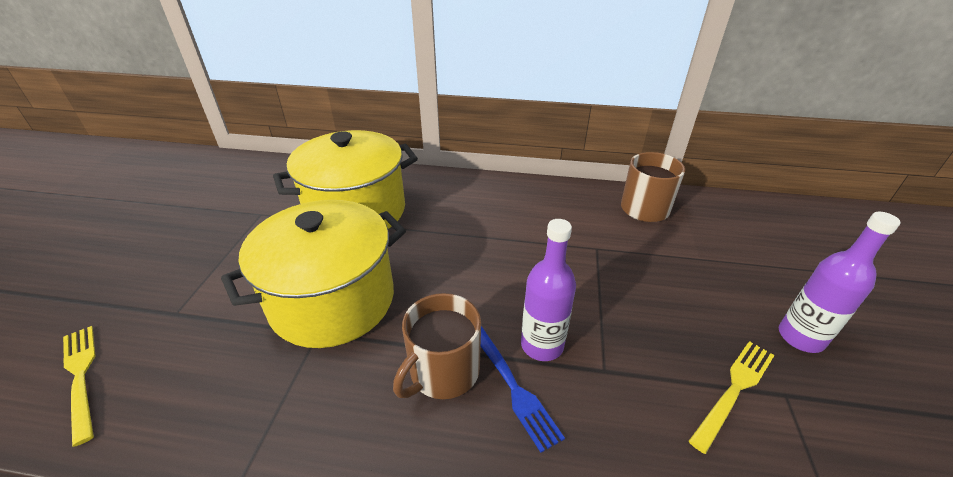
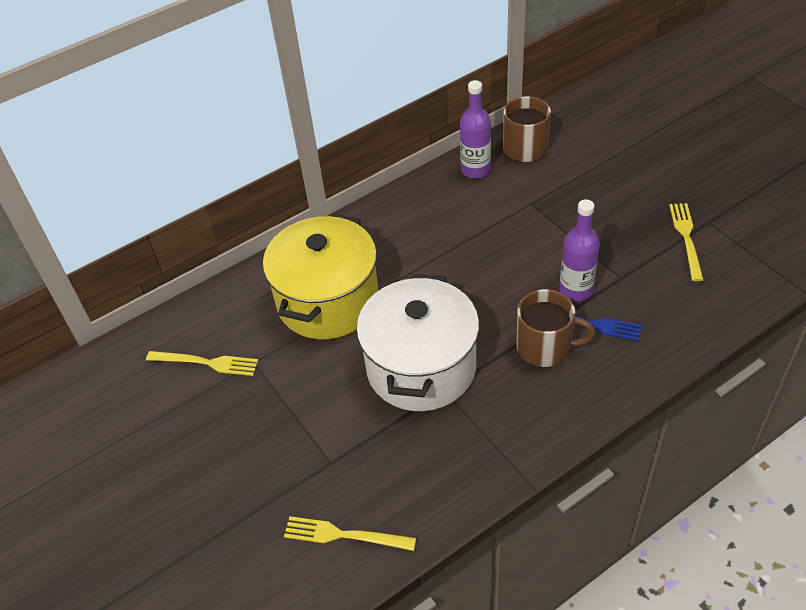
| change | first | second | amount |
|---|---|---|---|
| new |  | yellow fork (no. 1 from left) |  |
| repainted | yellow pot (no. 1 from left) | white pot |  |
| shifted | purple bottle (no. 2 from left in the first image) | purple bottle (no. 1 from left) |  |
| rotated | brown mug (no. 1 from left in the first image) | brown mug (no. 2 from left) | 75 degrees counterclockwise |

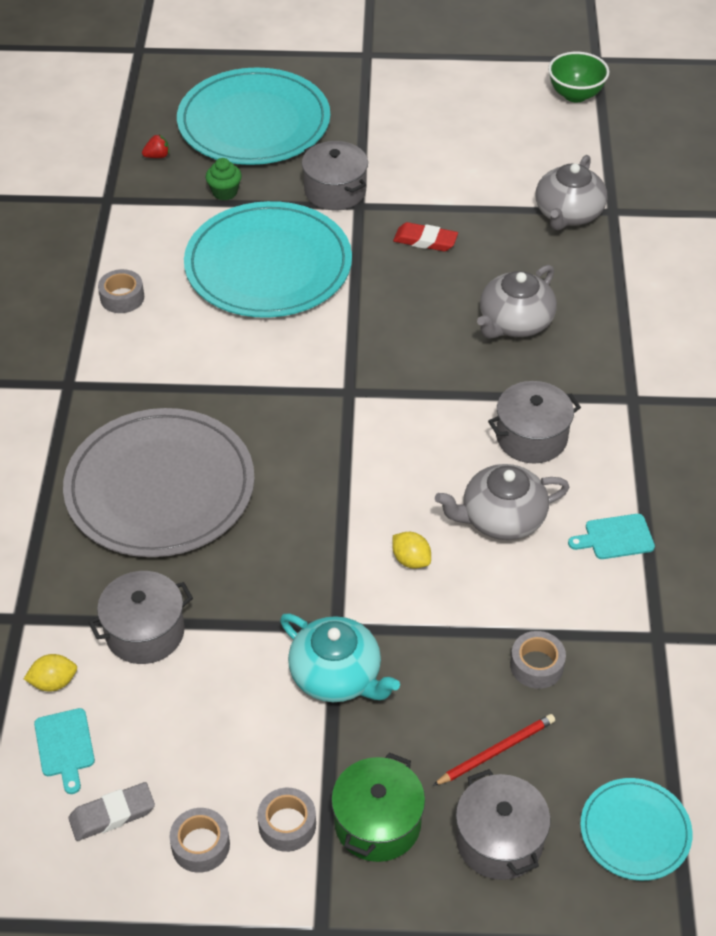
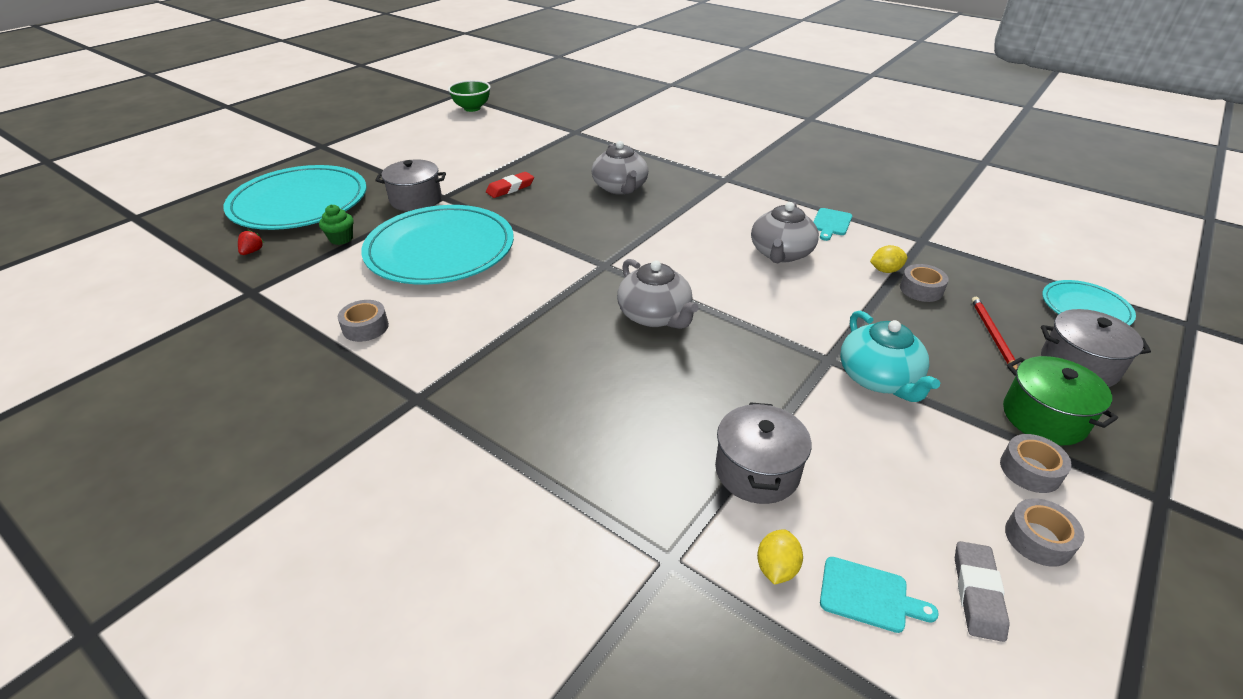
| change | first | second | amount |
|---|---|---|---|
| shifted | grey teapot (no. 3 from left in the first image) | grey teapot (no. 2 from left) |  |
| rotated | turquoise teapot |  | 90 degrees clockwise |
| shifted | yellow lemon (no. 2 from left) |  |  |
| gone | grey plate |  |  |
| gone | grey pot (no. 4 from left) |  |  |

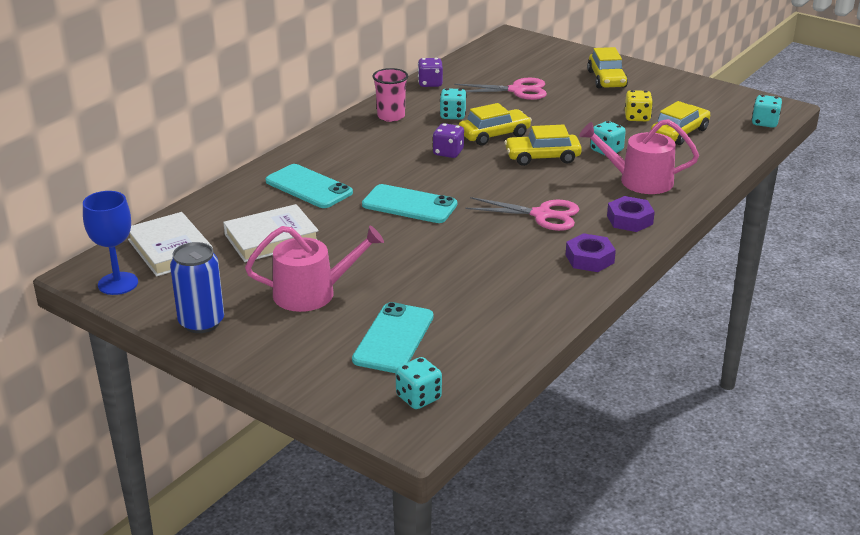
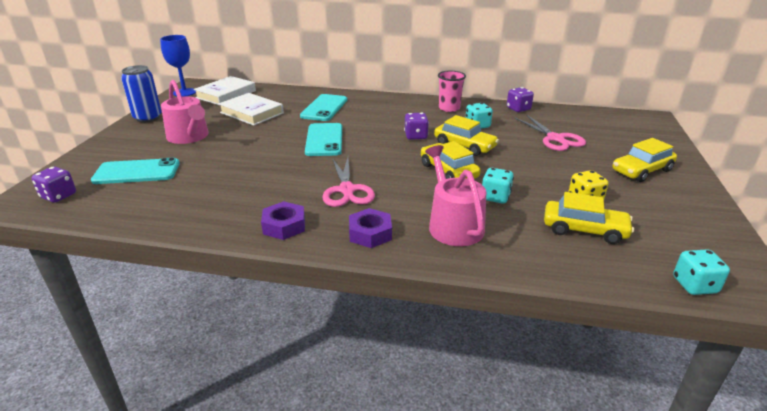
| change | first | second | amount |
|---|---|---|---|
| repainted | turquoise dice (no. 1 from left) | purple dice (no. 1 from left) |  |

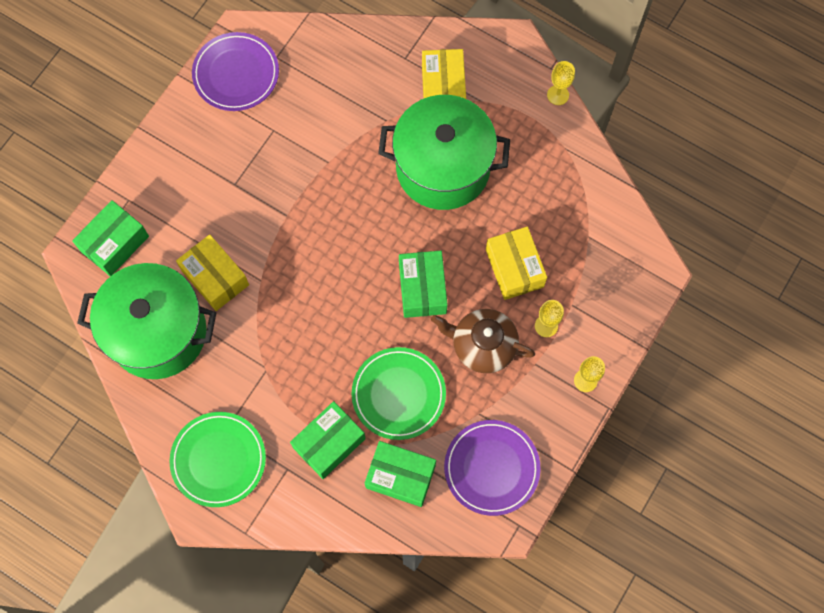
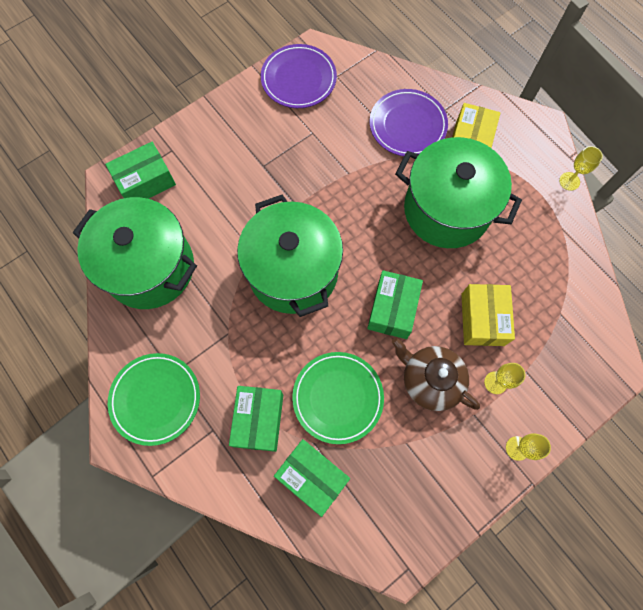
| change | first | second | amount |
|---|---|---|---|
| rotated | green box (no. 2 from left) |  | 60 degrees counterclockwise |
| new |  | green pot (no. 2 from left) |  |
| shifted | purple plate (no. 2 from left) |  |  |
| gone | yellow box (no. 1 from left) |  |  |

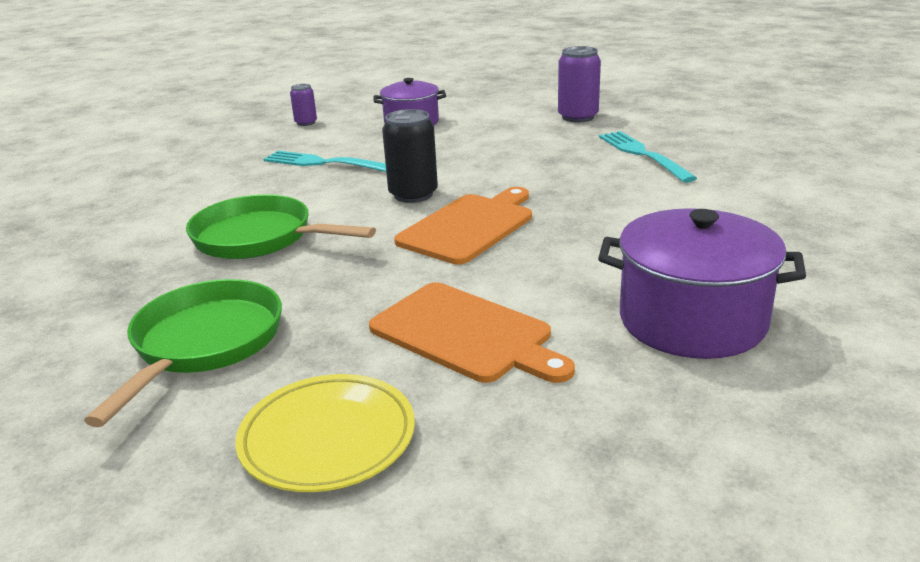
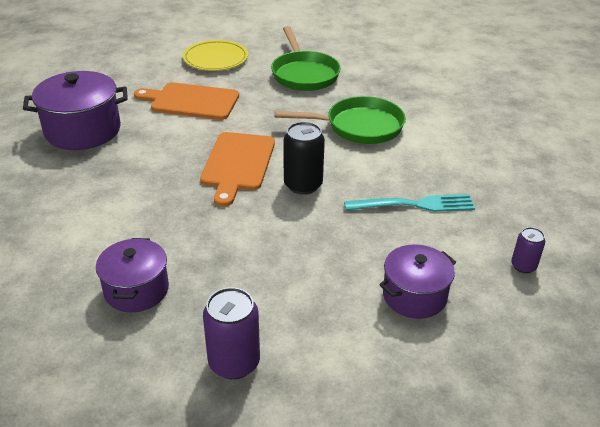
| change | first | second | amount |
|---|---|---|---|
| swapped | turquoise fork (no. 2 from left) | purple pot (no. 2 from left) |  |

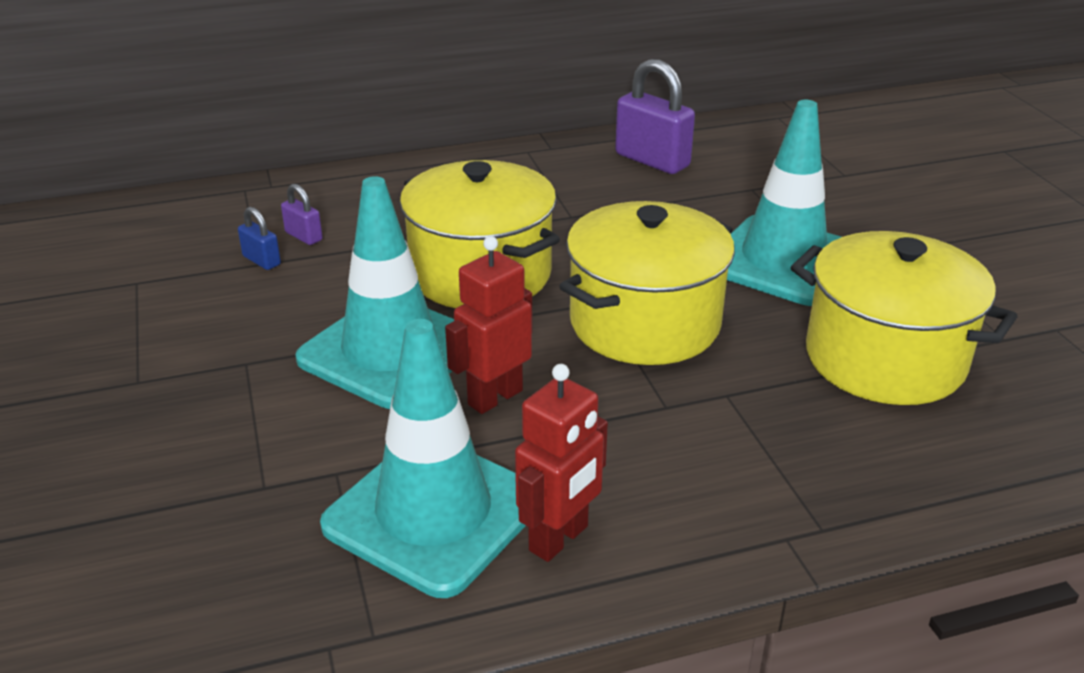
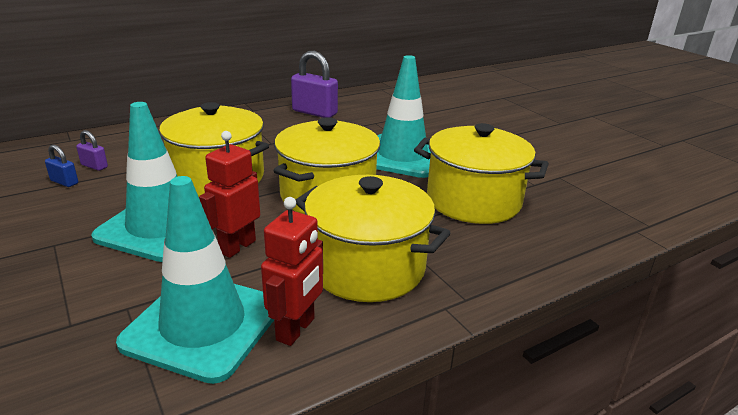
| change | first | second | amount |
|---|---|---|---|
| new |  | yellow pot (no. 3 from left) |  |

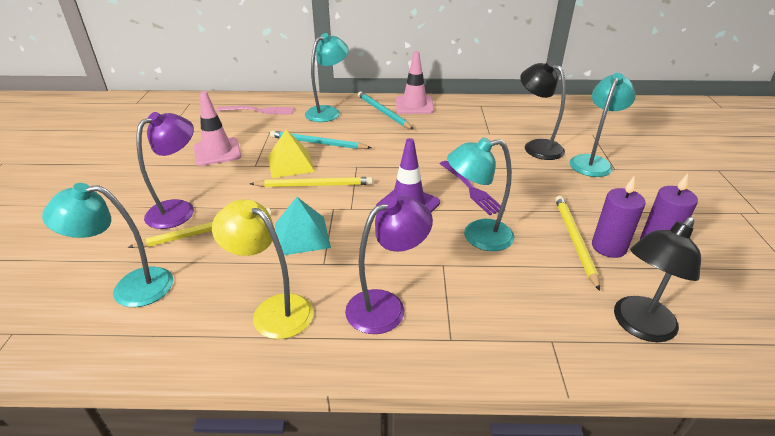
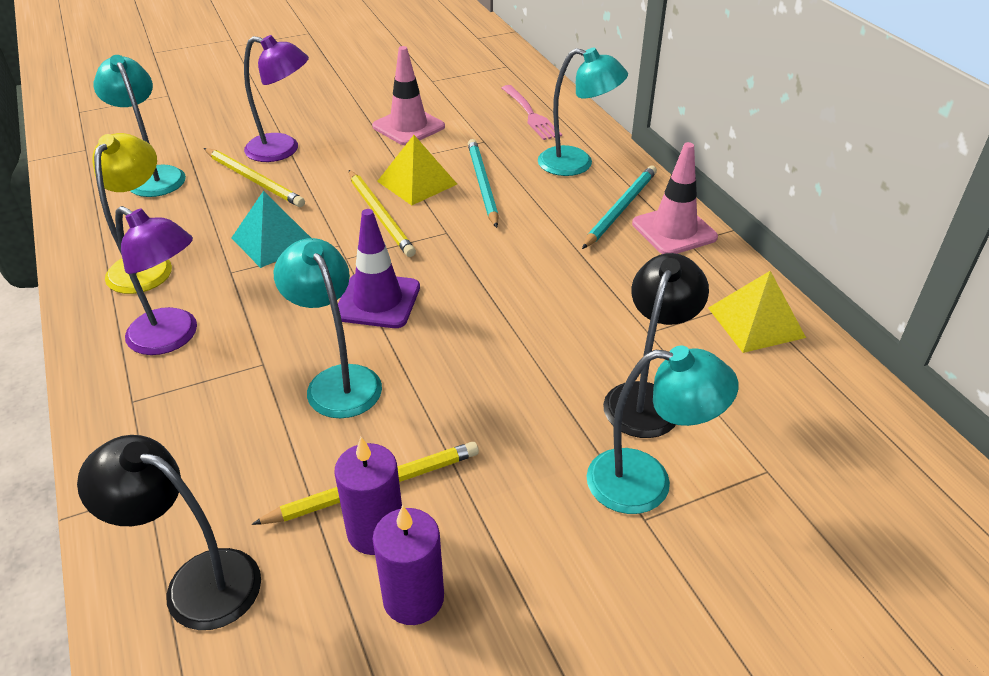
| change | first | second | amount |
|---|---|---|---|
| new |  | yellow pyramid (no. 2 from left) |  |
| gone | purple fork |  |  |

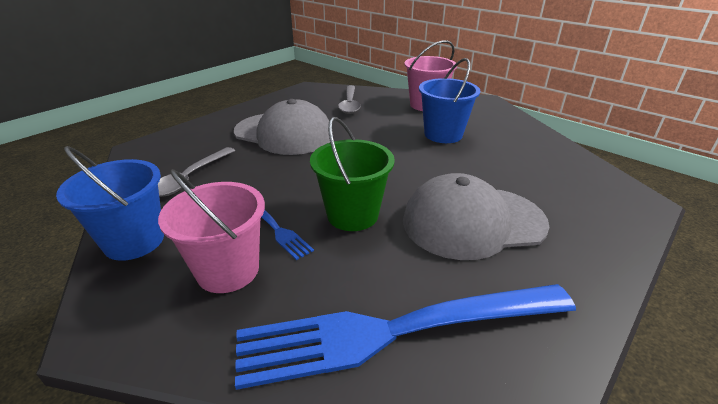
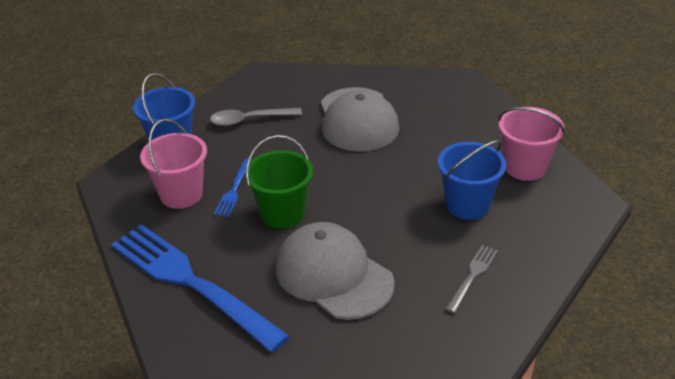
| change | first | second | amount |
|---|---|---|---|
| new |  | grey fork |  |
| gone | grey spoon (no. 2 from left) |  |  |

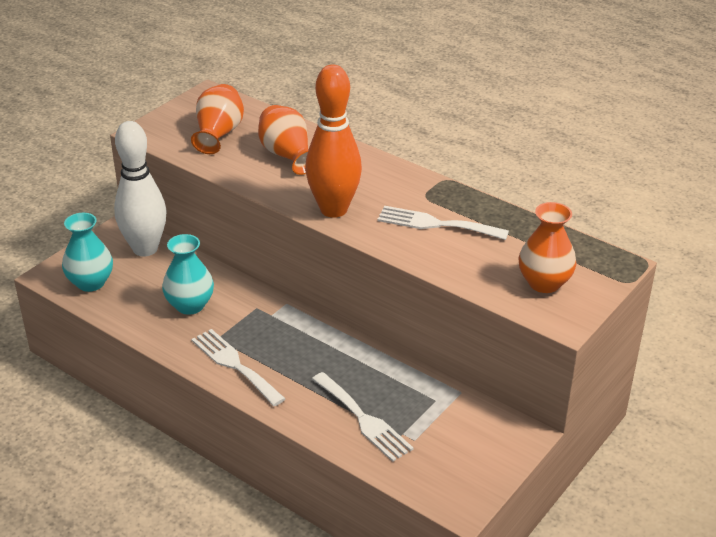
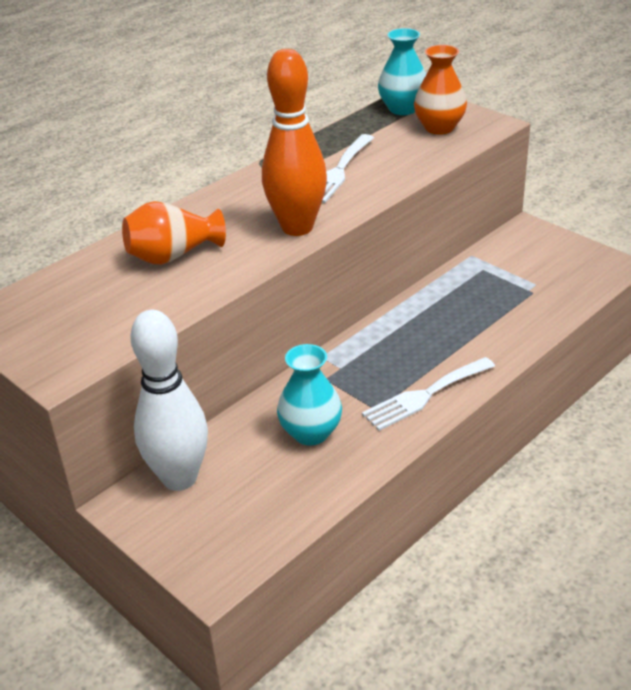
| change | first | second | amount |
|---|---|---|---|
| shifted | turquoise vase (no. 1 from left in the first image) | turquoise vase (no. 2 from left) |  |
| gone | orange vase (no. 1 from left) |  |  |
| gone | white fork (no. 2 from left) |  |  |

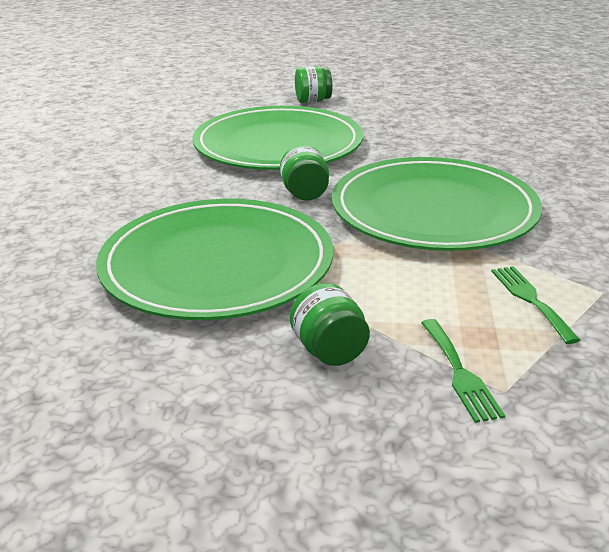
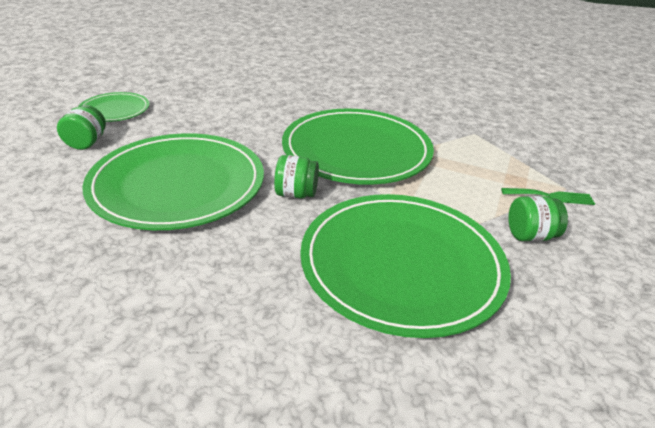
| change | first | second | amount |
|---|---|---|---|
| new |  | green plate (no. 1 from left) |  |
| gone | green fork (no. 2 from left) |  |  |

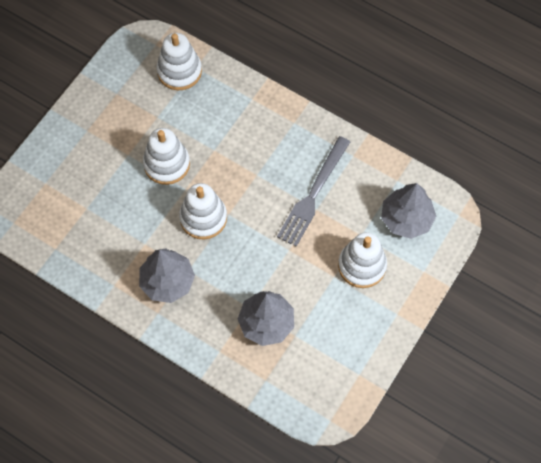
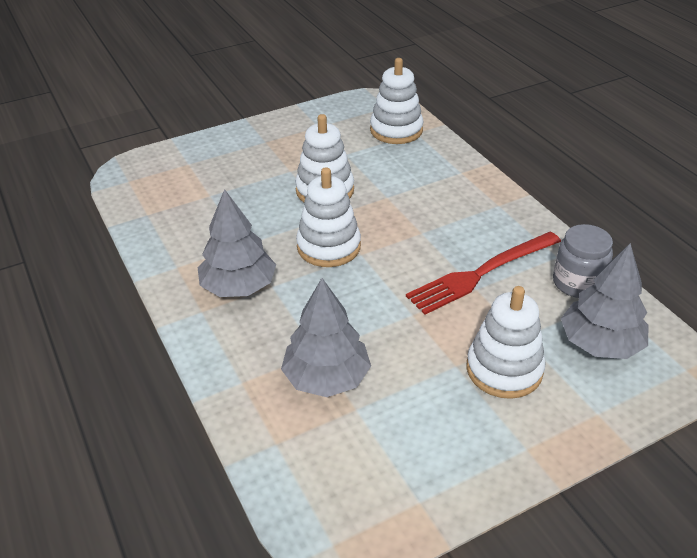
| change | first | second | amount |
|---|---|---|---|
| repainted | grey fork | red fork |  |
| new |  | grey jar |  |

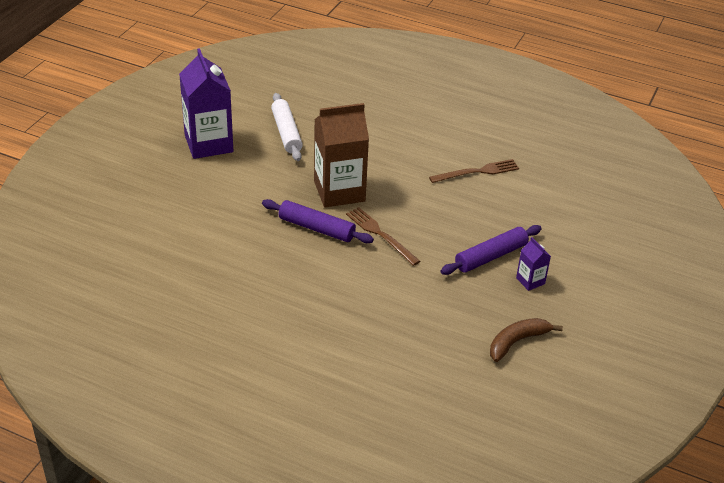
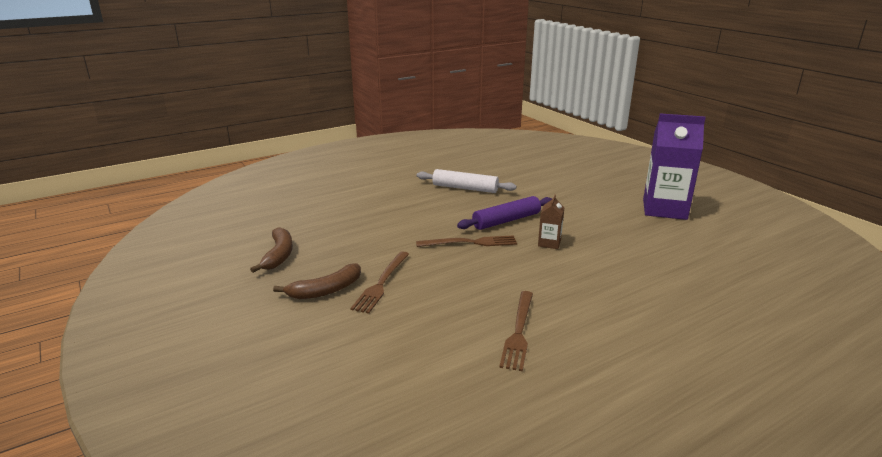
| change | first | second | amount |
|---|---|---|---|
| swapped | purple carton (no. 2 from left) | brown banana (no. 2 from left) |  |
| swapped | purple rolling pin (no. 2 from left) | brown fork (no. 1 from left) |  |
| shifted | white rolling pin |  |  |
| scaled | brown carton |  | x0.45 |

